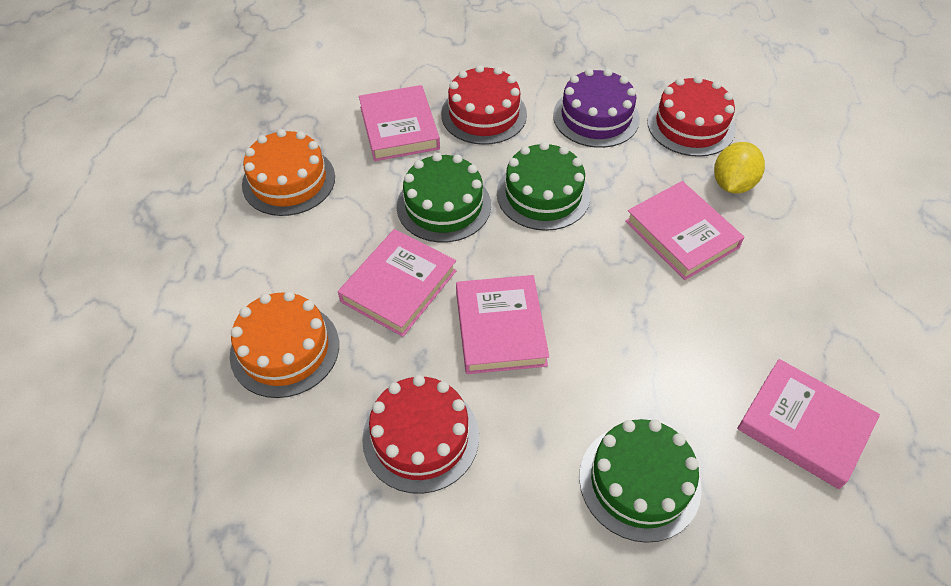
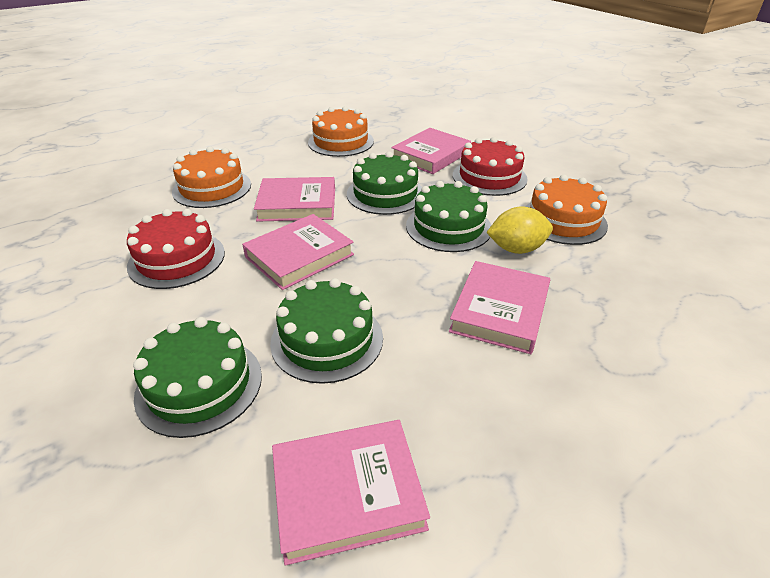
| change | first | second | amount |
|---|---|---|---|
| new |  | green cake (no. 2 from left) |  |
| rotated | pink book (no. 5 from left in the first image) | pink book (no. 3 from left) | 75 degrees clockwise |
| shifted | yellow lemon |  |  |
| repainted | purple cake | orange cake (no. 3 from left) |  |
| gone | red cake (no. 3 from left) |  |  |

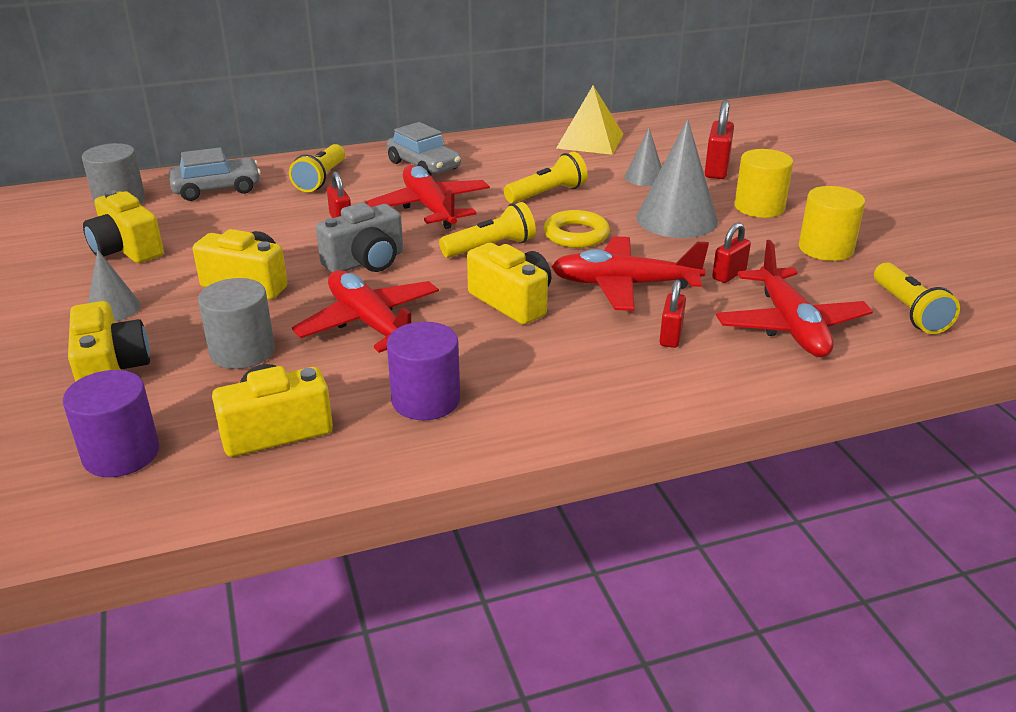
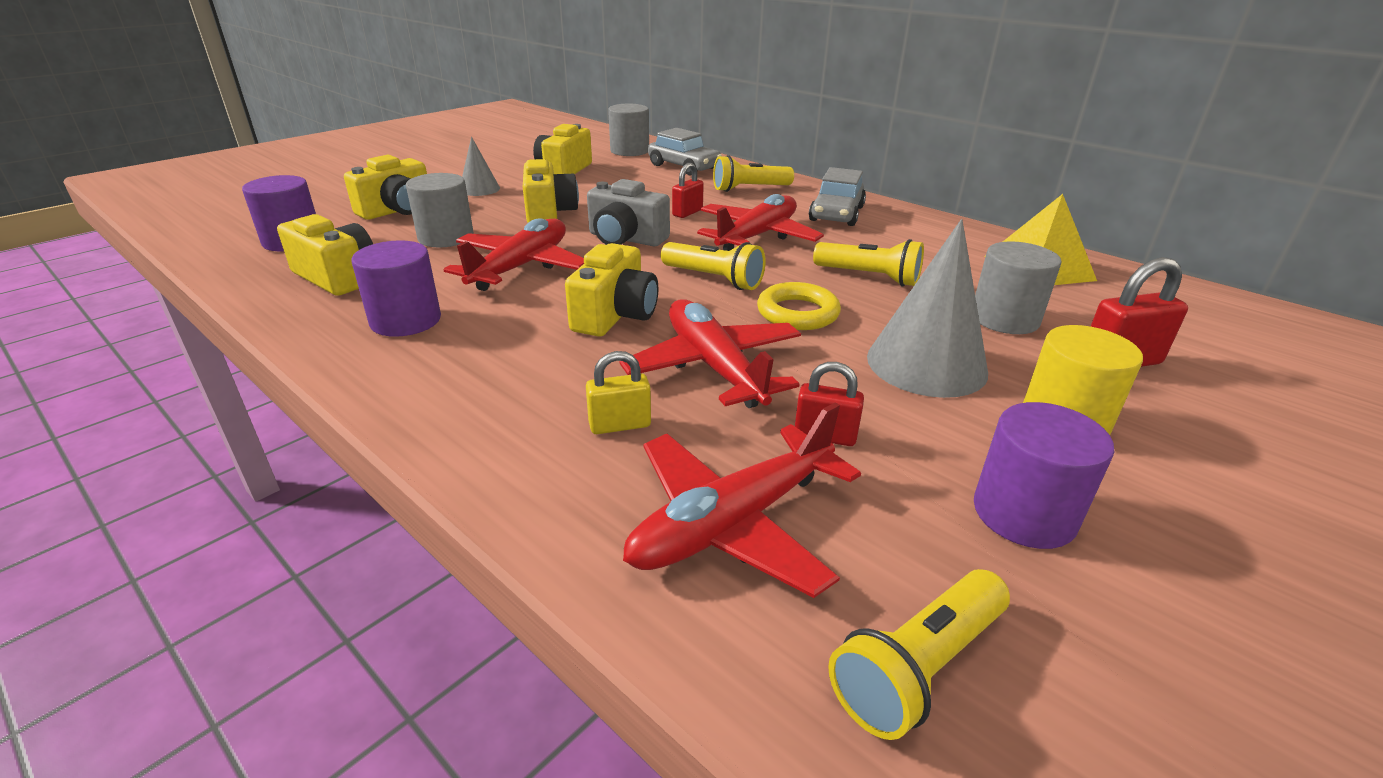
| change | first | second | amount |
|---|---|---|---|
| repainted | red padlock (no. 2 from left) | yellow padlock |  |
| repainted | yellow cylinder (no. 2 from left) | purple cylinder (no. 3 from left) |  |
| swapped | grey cone (no. 2 from left) | grey cylinder (no. 3 from left) |  |

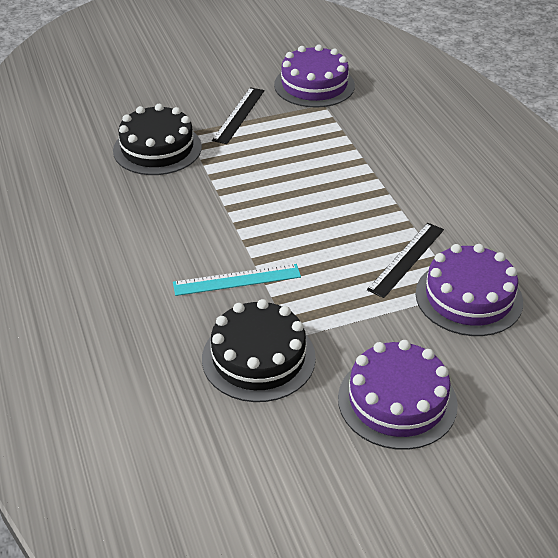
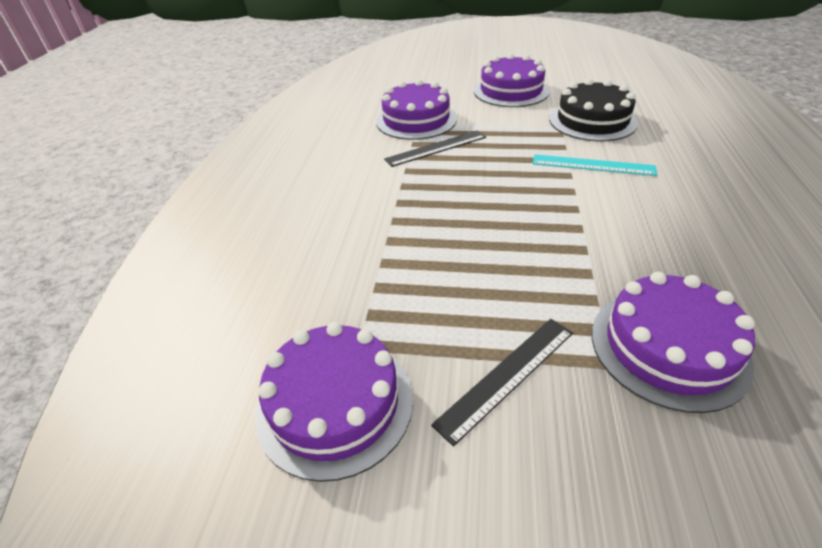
| change | first | second | amount |
|---|---|---|---|
| repainted | black cake (no. 1 from left) | purple cake (no. 4 from left) |  |

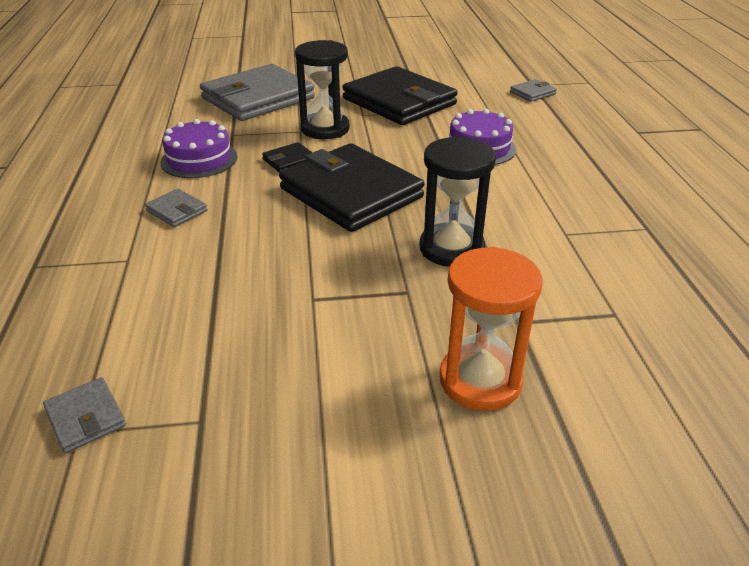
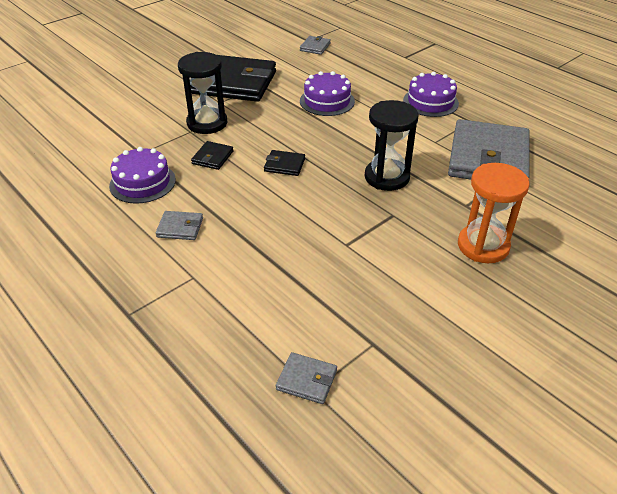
| change | first | second | amount |
|---|---|---|---|
| scaled | black wallet (no. 2 from left in the first image) | black wallet (no. 3 from left) | x0.41 |
| new |  | purple cake (no. 3 from left) |  |
| shifted | grey wallet (no. 3 from left in the first image) | grey wallet (no. 4 from left) |  |

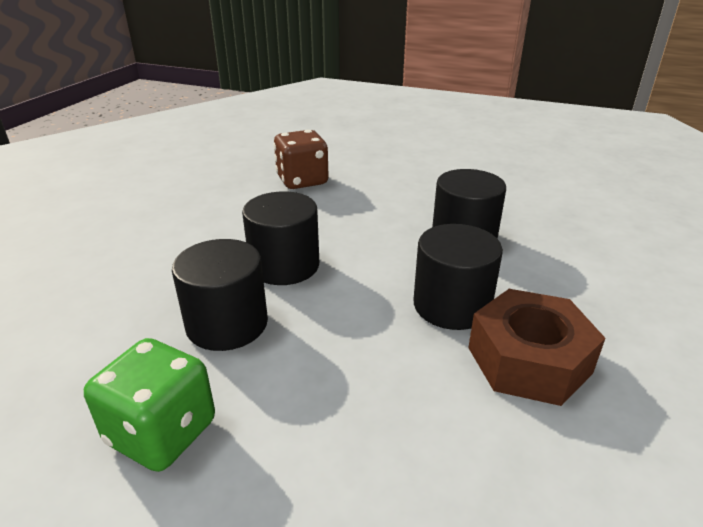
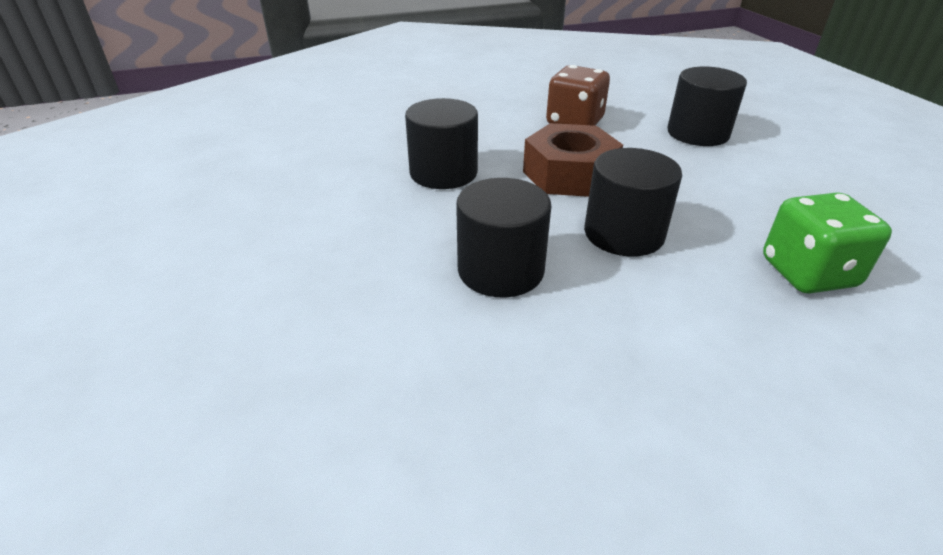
| change | first | second | amount |
|---|---|---|---|
| shifted | brown nut |  |  |
| shifted | black cylinder (no. 1 from left in the first image) | black cylinder (no. 4 from left) |  |
| shifted | green dice |  |  |

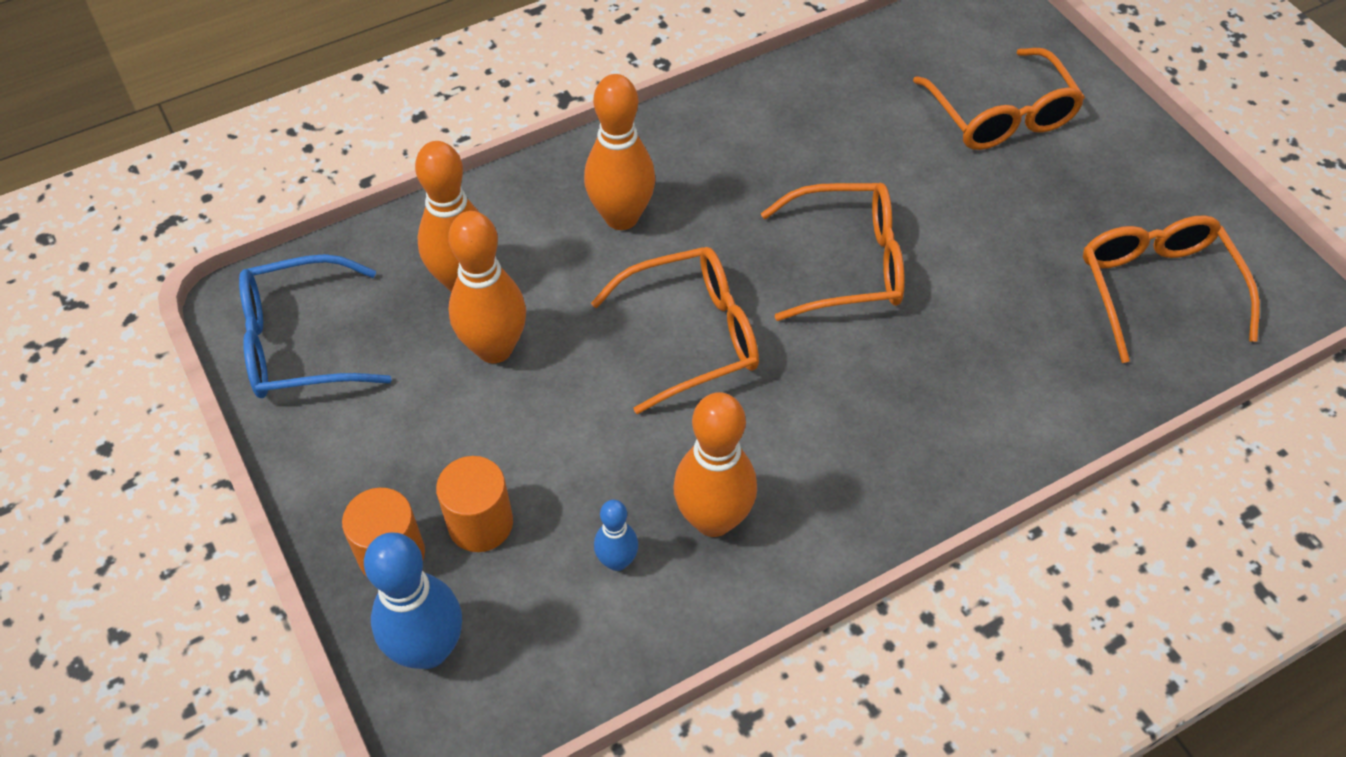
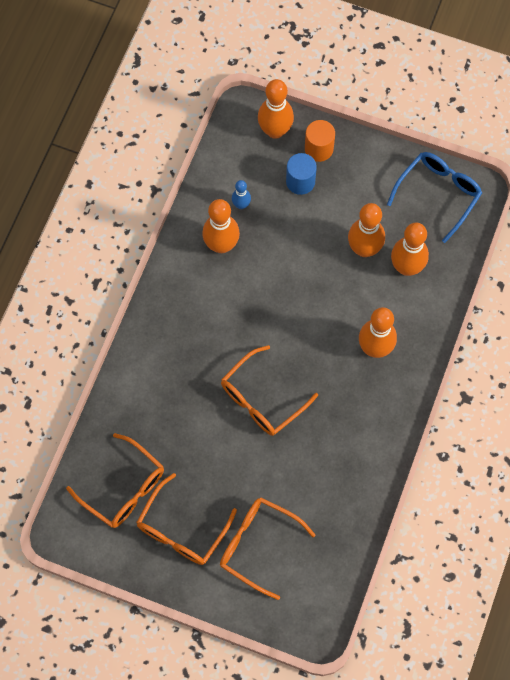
| change | first | second | amount |
|---|---|---|---|
| shifted | orange glasses (no. 1 from left in the first image) | orange glasses (no. 2 from left) |  |
| repainted | blue bowling pin (no. 1 from left) | orange bowling pin (no. 2 from left) |  |
| repainted | orange cylinder (no. 2 from left) | blue cylinder |  |

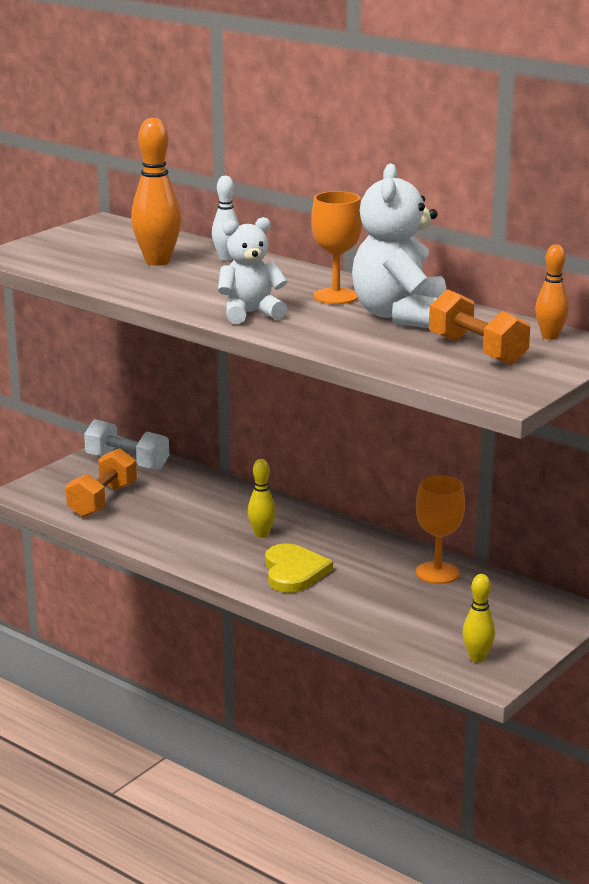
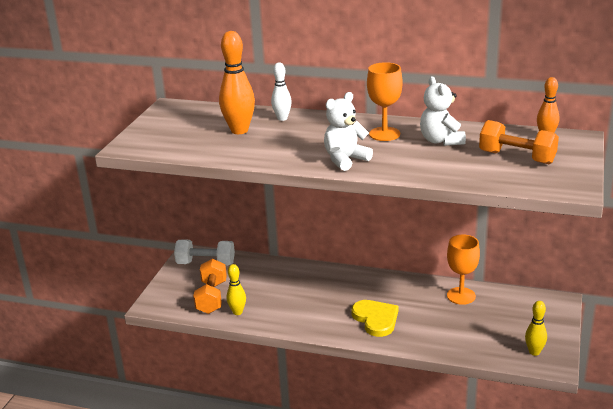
| change | first | second | amount |
|---|---|---|---|
| shifted | yellow bowling pin (no. 1 from left) |  |  |
| scaled | white teddy bear (no. 2 from left) |  | x0.65 |

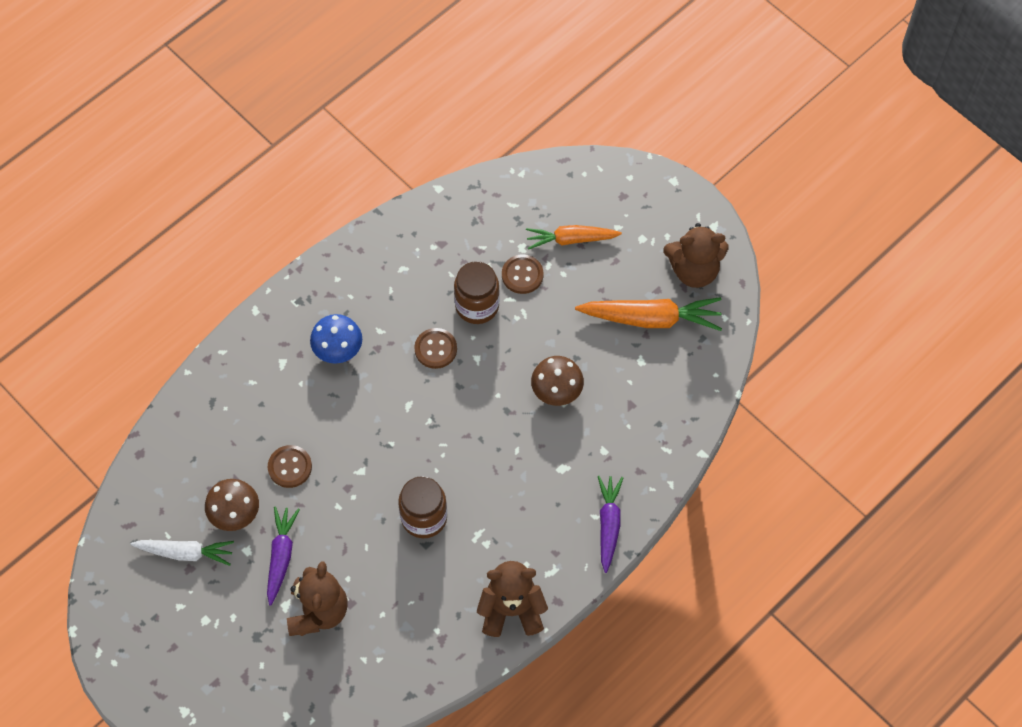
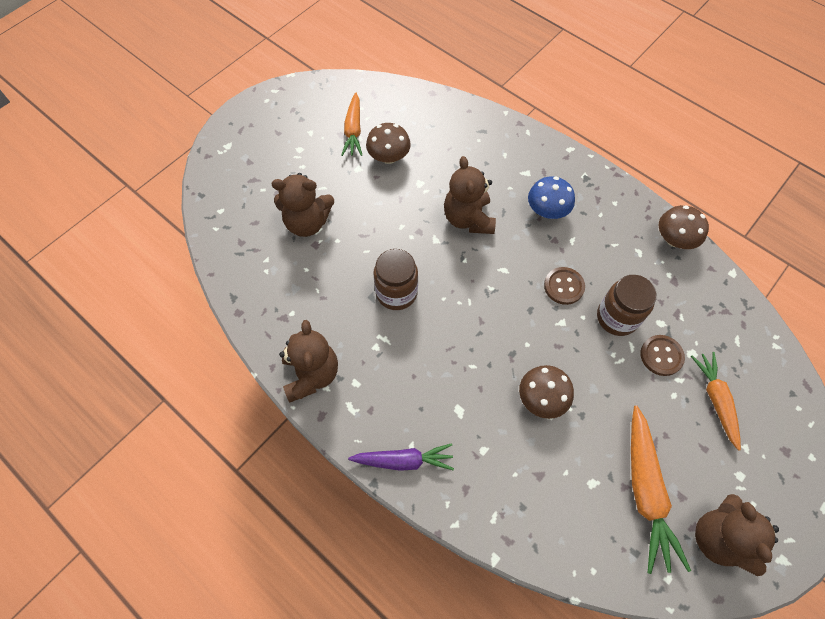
| change | first | second | amount |
|---|---|---|---|
| repainted | white carrot | orange carrot (no. 1 from left) |  |
| new |  | brown teddy bear (no. 3 from left) |  |
| new |  | brown mushroom (no. 3 from left) |  |
| gone | purple carrot (no. 1 from left) |  |  |
| gone | brown button (no. 1 from left) |  |  |

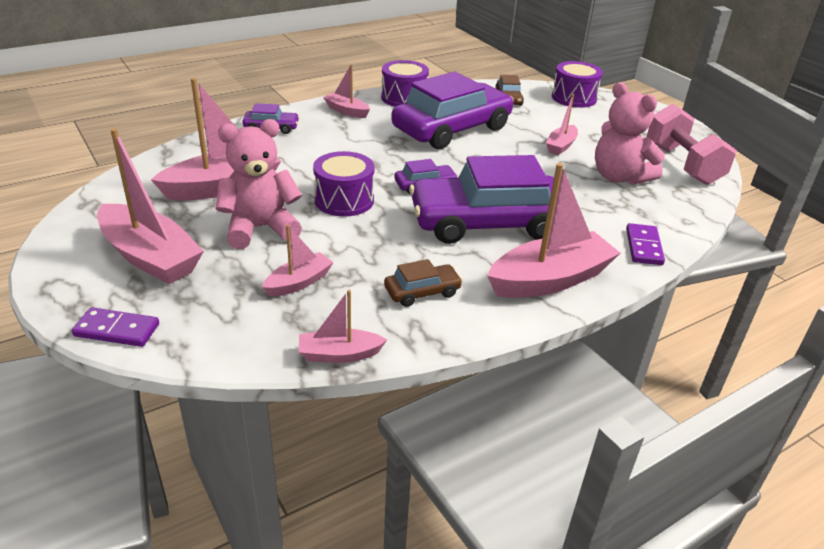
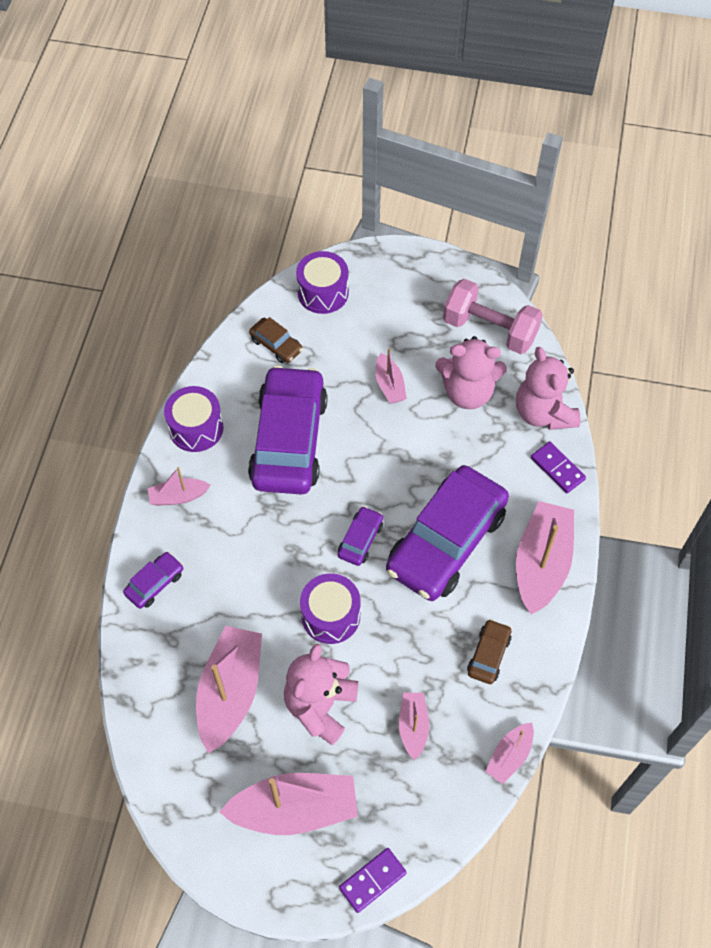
| change | first | second | amount |
|---|---|---|---|
| new |  | pink teddy bear (no. 3 from left) |  |

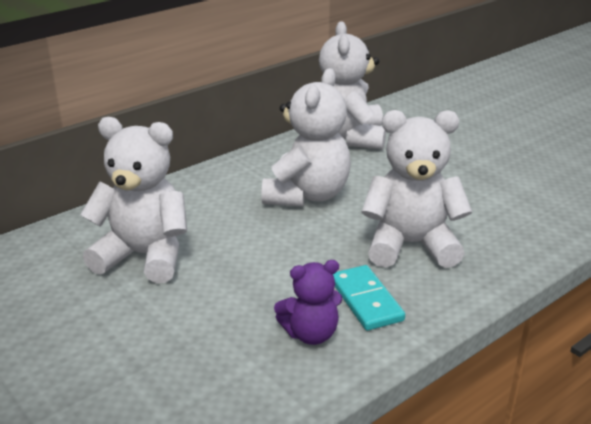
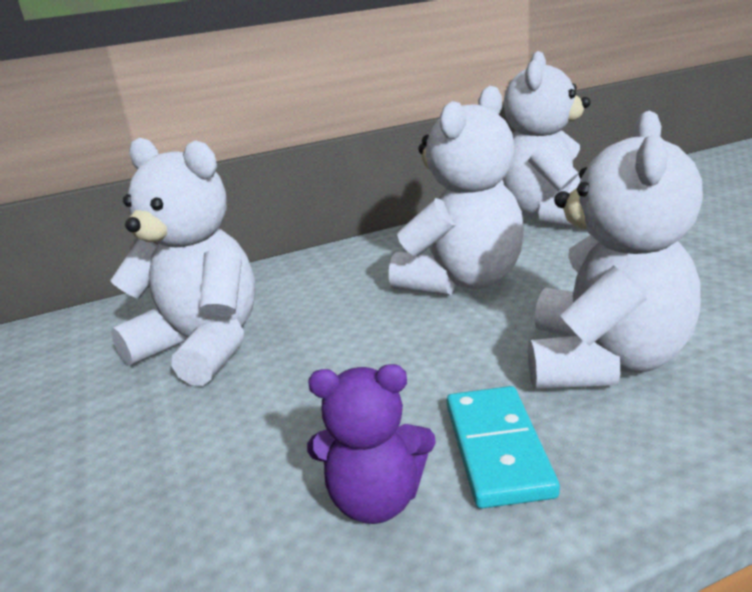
| change | first | second | amount |
|---|---|---|---|
| rotated | white teddy bear (no. 4 from left) |  | 90 degrees clockwise |

